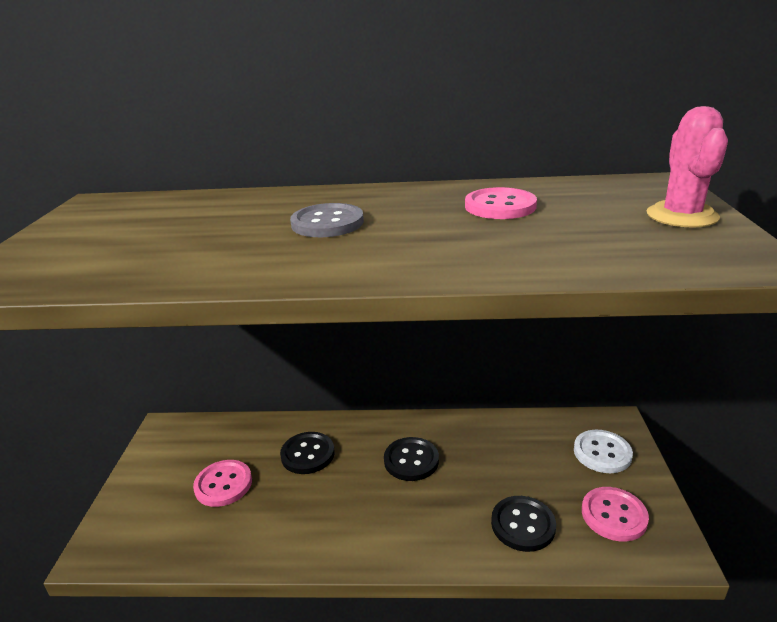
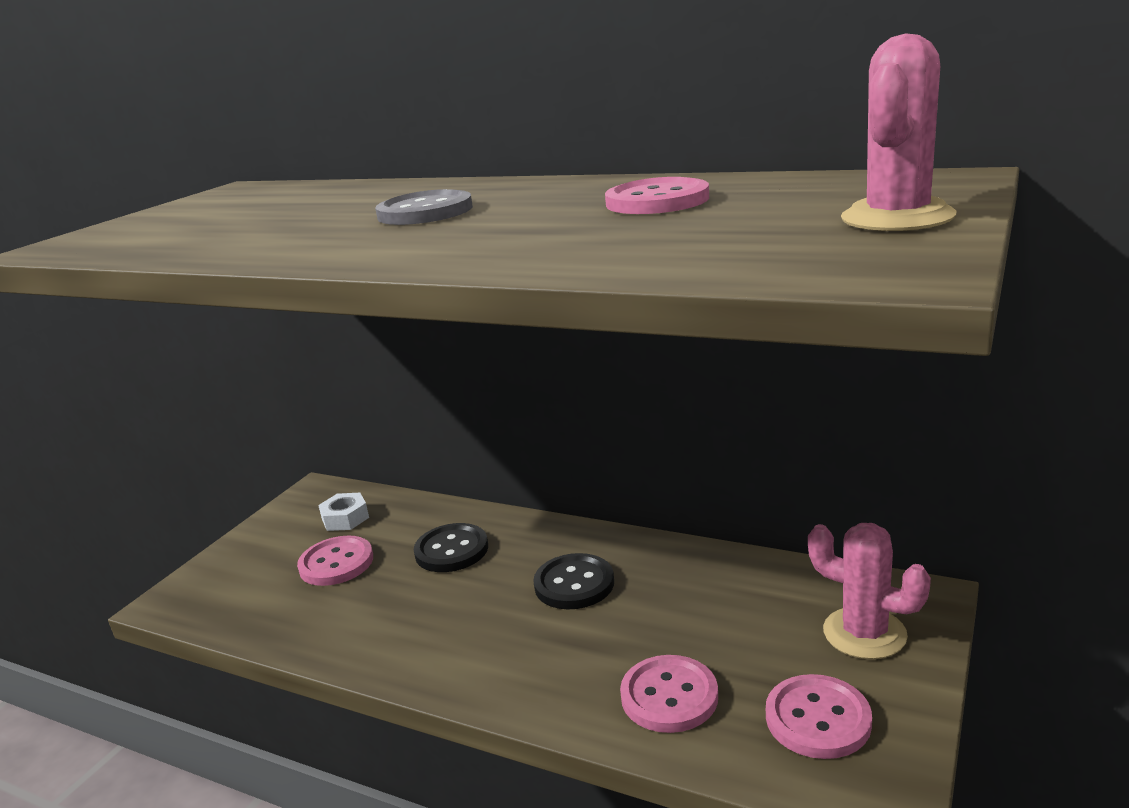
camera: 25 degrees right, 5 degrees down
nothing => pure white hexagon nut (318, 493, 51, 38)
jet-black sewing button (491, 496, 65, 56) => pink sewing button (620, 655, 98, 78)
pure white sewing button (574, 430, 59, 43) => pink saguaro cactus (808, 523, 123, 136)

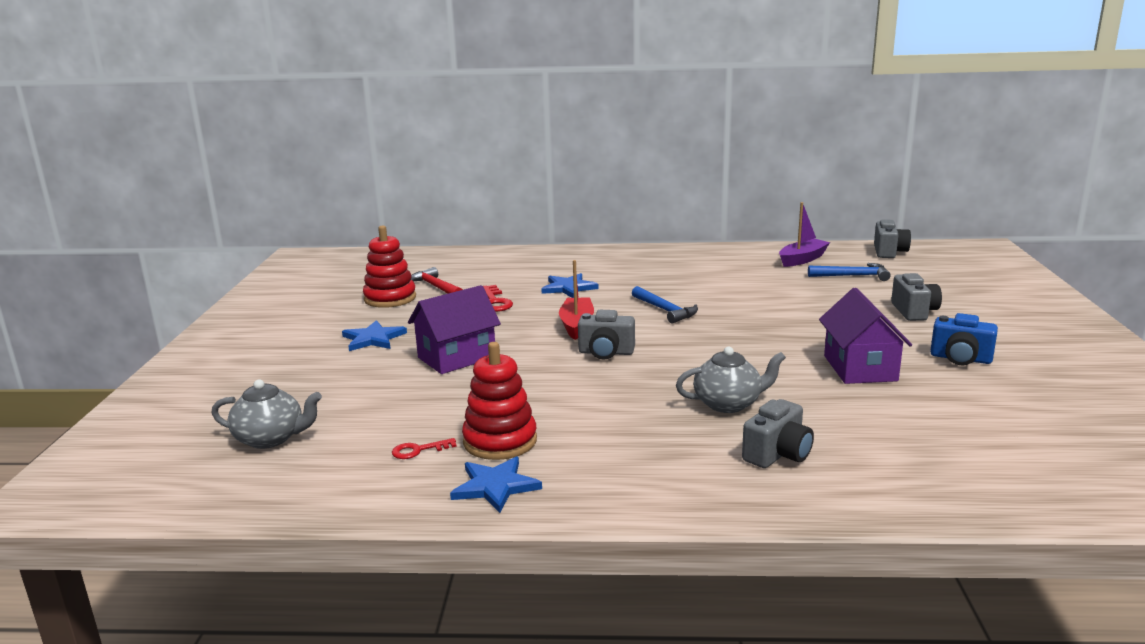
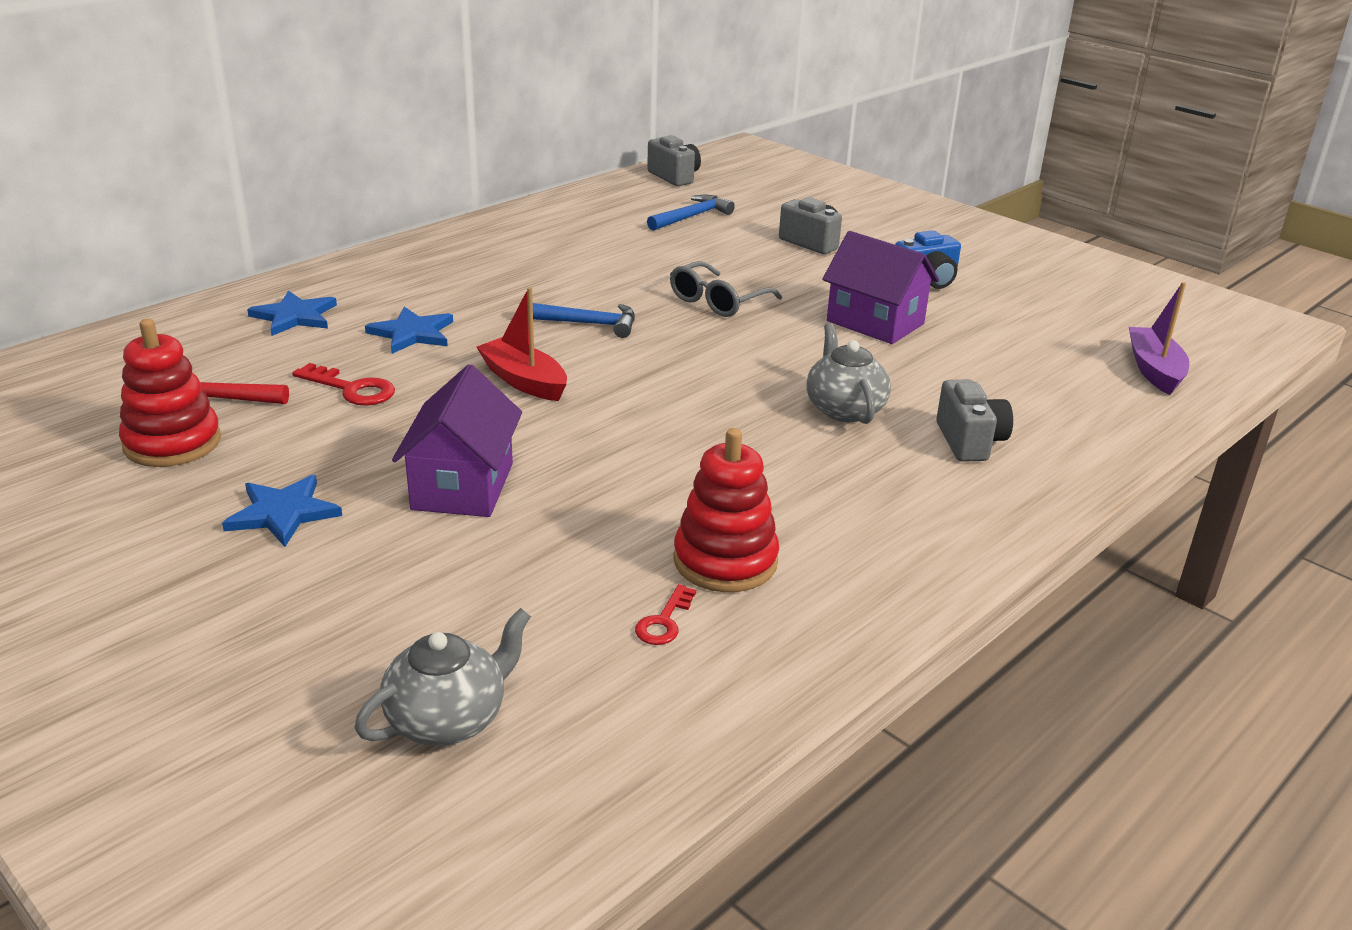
camera: 50 degrees left, 10 degrees up
blue star shape (450, 456, 92, 57) => blue star shape (247, 290, 90, 46), shifted
nothing => gray eyeglasses (670, 261, 112, 56)
gray china teapot (676, 347, 110, 66) => gray china teapot (806, 324, 85, 100), 45 degrees counterclockwise
royal purple toy boat (779, 202, 51, 65) => royal purple toy boat (1129, 282, 60, 113), shifted
gray compact camera (578, 310, 57, 50) => nothing

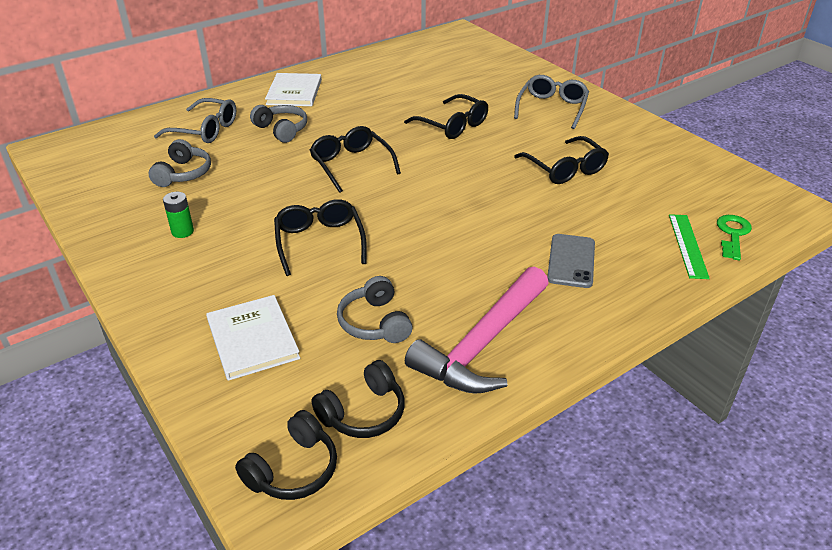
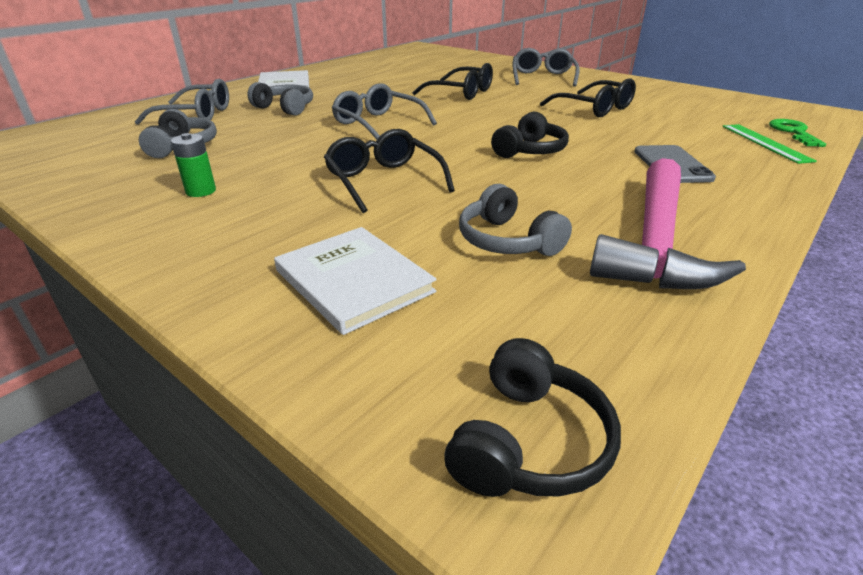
camera: 15 degrees left, 5 degrees down
jet-black eyeglasses (310, 126, 91, 67) => gray eyeglasses (332, 83, 105, 56)
jet-black headphones (312, 360, 93, 78) => jet-black headphones (491, 112, 78, 46), shifted

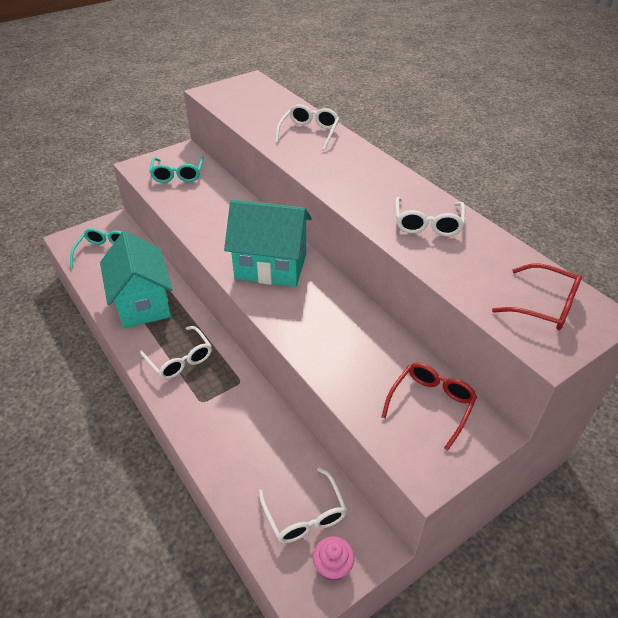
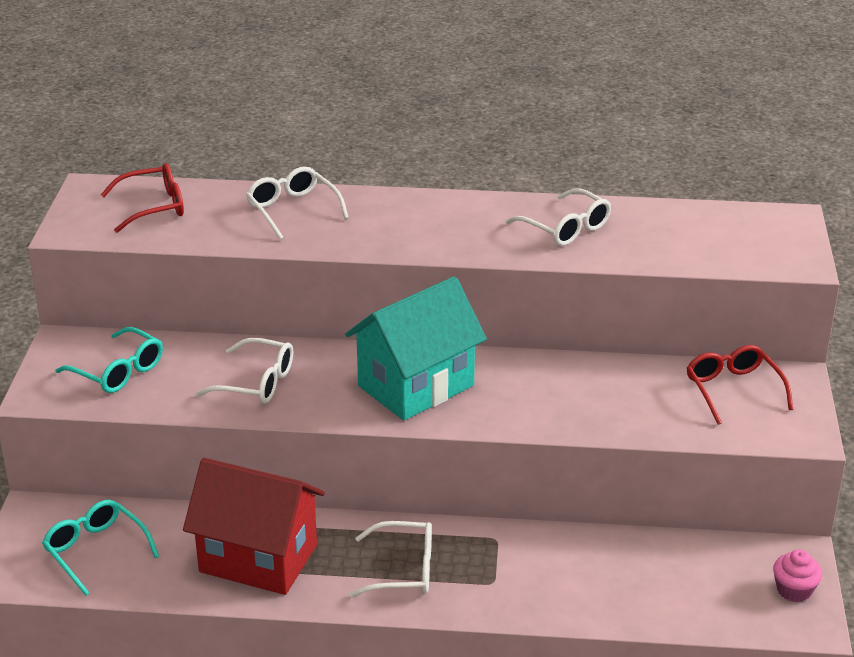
camera: 50 degrees left, 10 degrees down
scarlet eyeglasses (492, 263, 90, 67) => scarlet eyeglasses (101, 163, 83, 70), shifted
teal toy house (100, 231, 72, 97) => scarlet toy house (183, 458, 142, 137)
pure white eyeglasses (259, 467, 88, 76) => pure white eyeglasses (195, 338, 98, 66), shifted

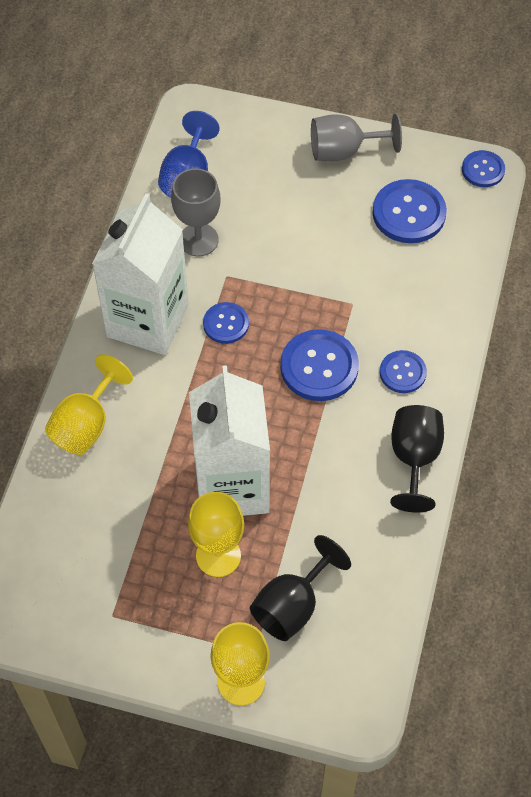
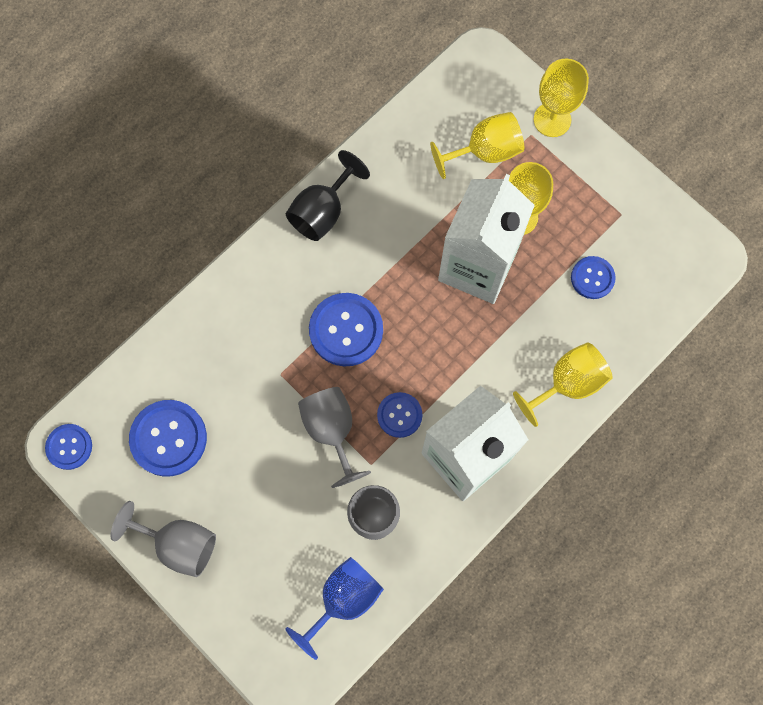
camera: 150 degrees left, 15 degrees up
nothing => gray chalice (298, 387, 73, 101)
jet-black chalice (250, 535, 101, 106) => yellow chalice (430, 112, 94, 67)
blue sewing button (380, 350, 47, 43) => blue sewing button (571, 256, 45, 43), shifted

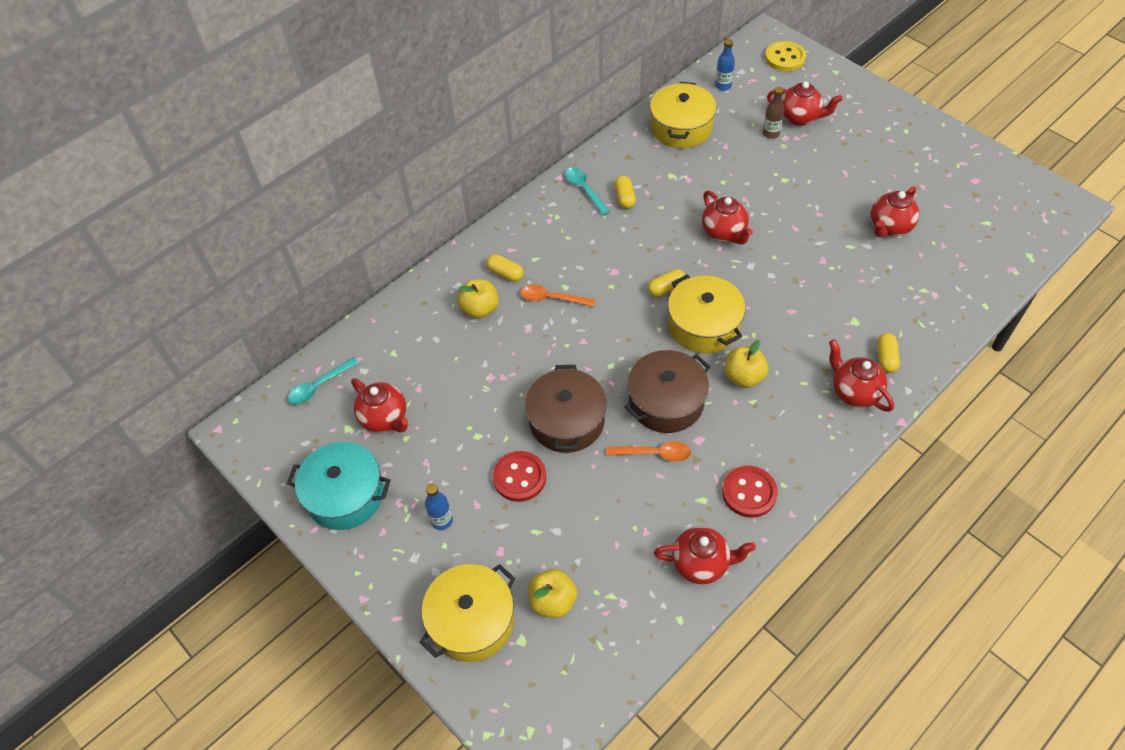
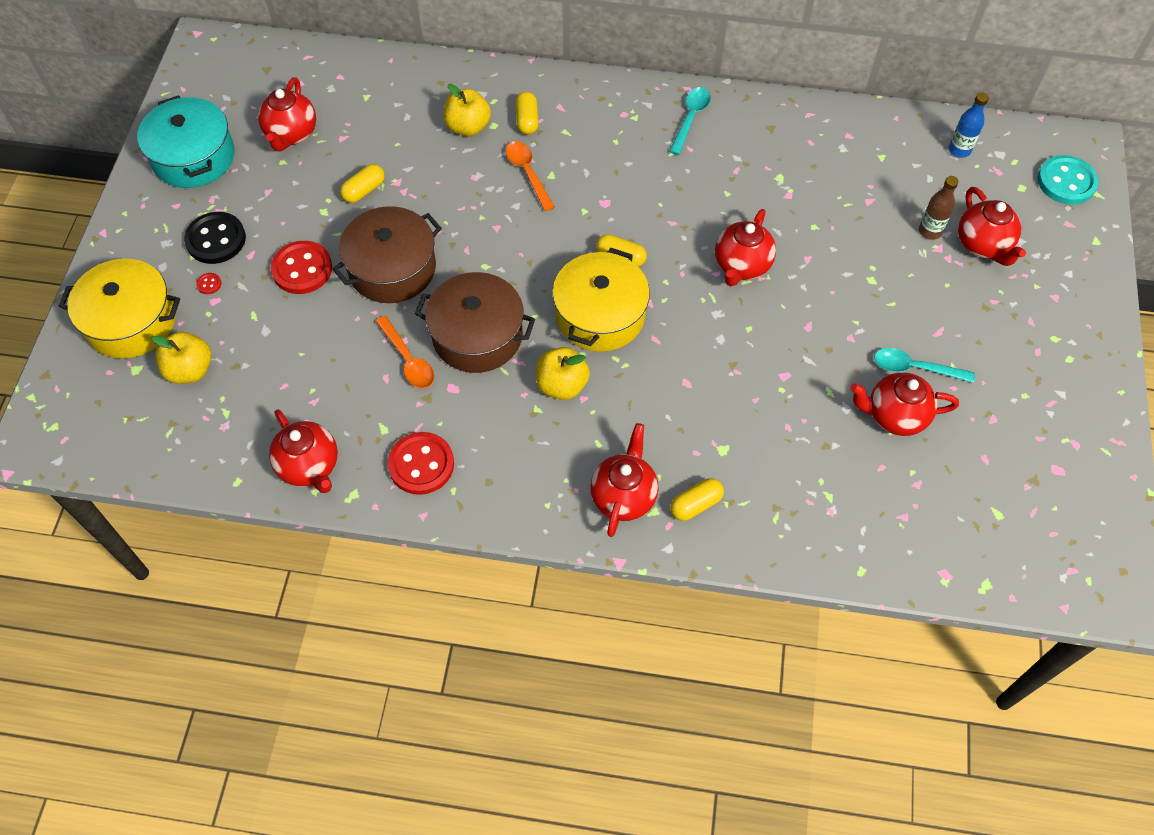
camera: 50 degrees right, 5 degrees up
blue drink bottle (425, 483, 28, 47) => jet-black sewing button (184, 212, 62, 52)
nothing => scarlet sewing button (196, 273, 26, 21)
yellow pill (614, 176, 22, 33) => yellow pill (340, 164, 45, 39), shifted
teal spoon (288, 357, 71, 48) => teal spoon (874, 348, 101, 35), shifted
yellow sewing button (765, 41, 41, 30) => teal sewing button (1037, 155, 62, 50)
yellow cooking pot (650, 82, 66, 66) => nothing

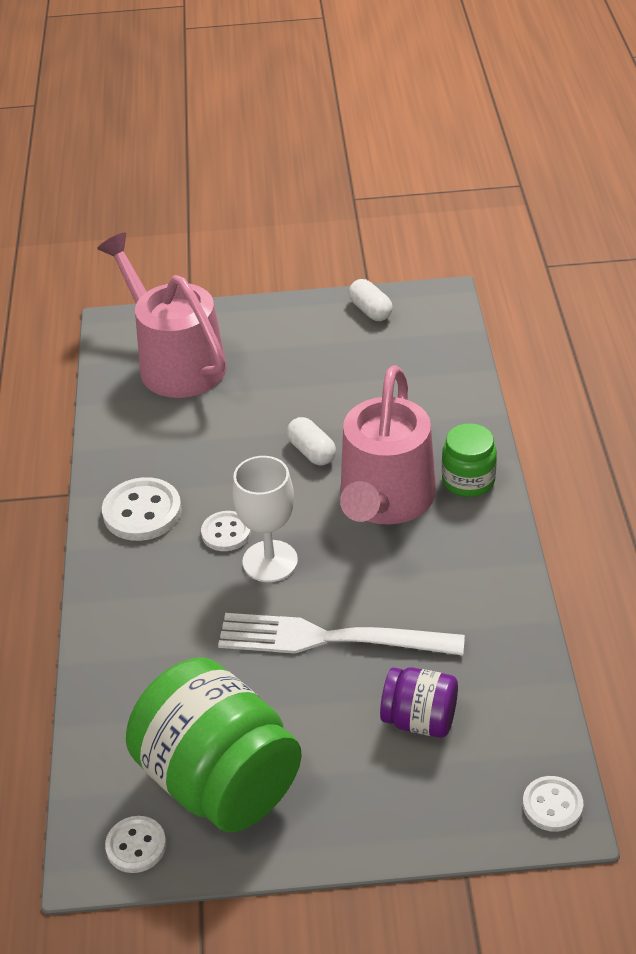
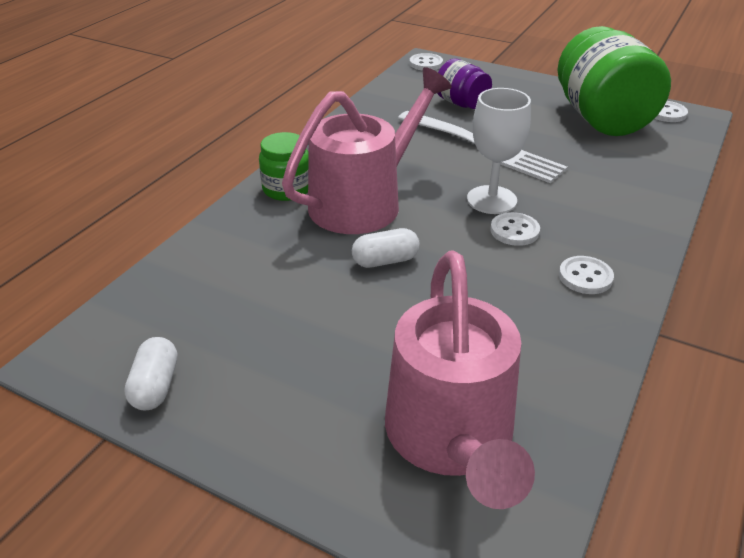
camera: 150 degrees left, 5 degrees down
pure white pill (287, 417, 49, 48) => pure white pill (352, 228, 68, 40), 75 degrees clockwise
pure white sewing button (102, 477, 80, 64) => pure white sewing button (559, 256, 55, 38), x0.62

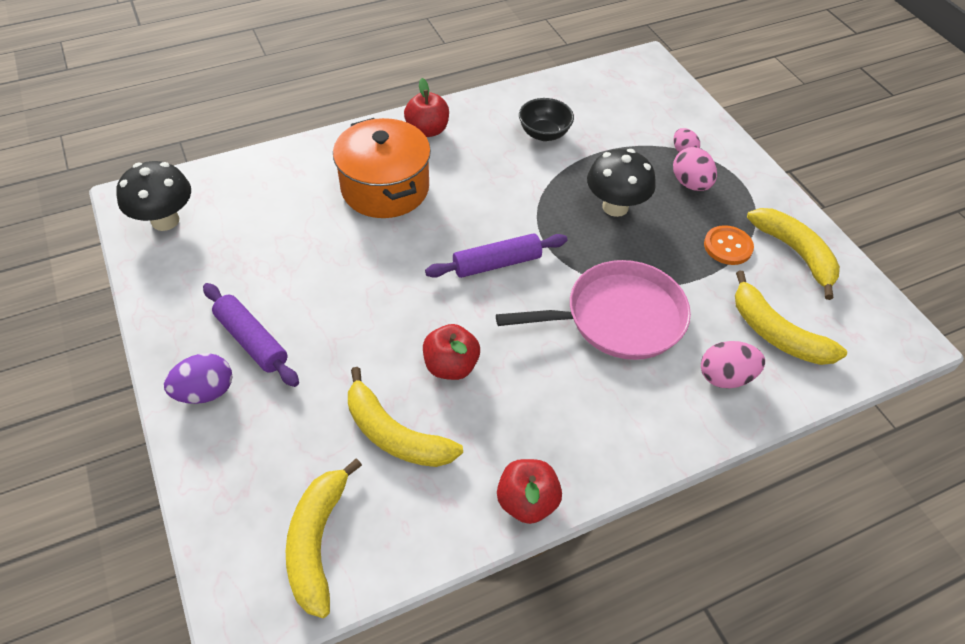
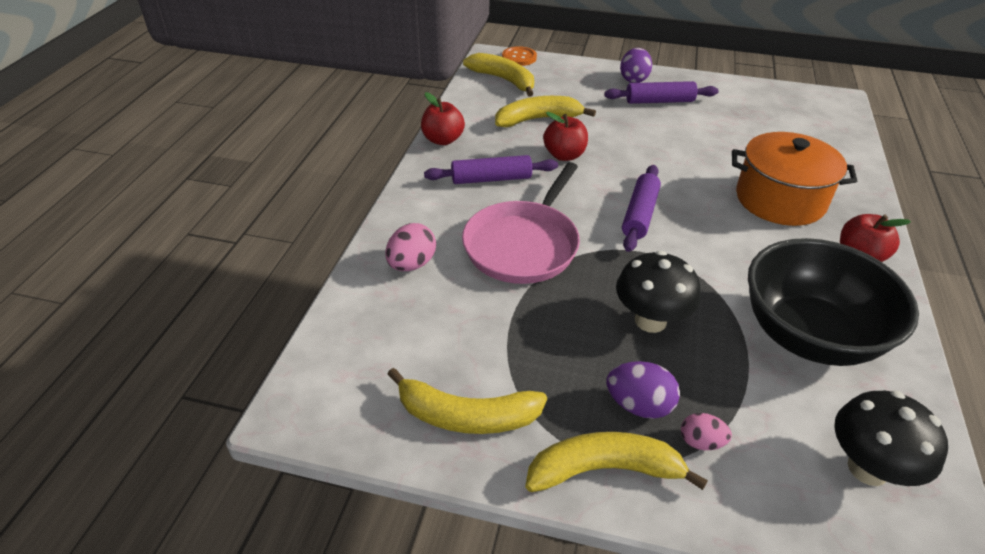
camera: 130 degrees right, 10 degrees down
nothing => royal purple pastry roller (424, 155, 134, 29)
orange sewing button (704, 225, 50, 40) => orange sewing button (502, 46, 35, 20), shifted
yellow banana (735, 271, 112, 94) => yellow banana (525, 432, 183, 60), shifted
pink egg (673, 147, 44, 44) => royal purple egg (606, 361, 74, 58)
jet-black bowl (519, 98, 55, 43) => jet-black bowl (748, 238, 171, 128), x2.10
jet-black toadstool (117, 161, 74, 70) => jet-black toadstool (834, 391, 114, 95), shifted

